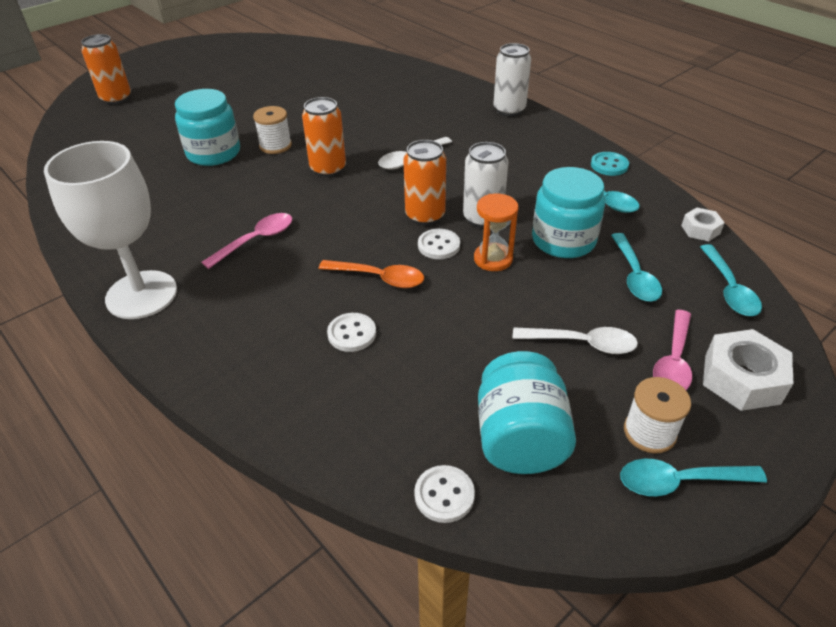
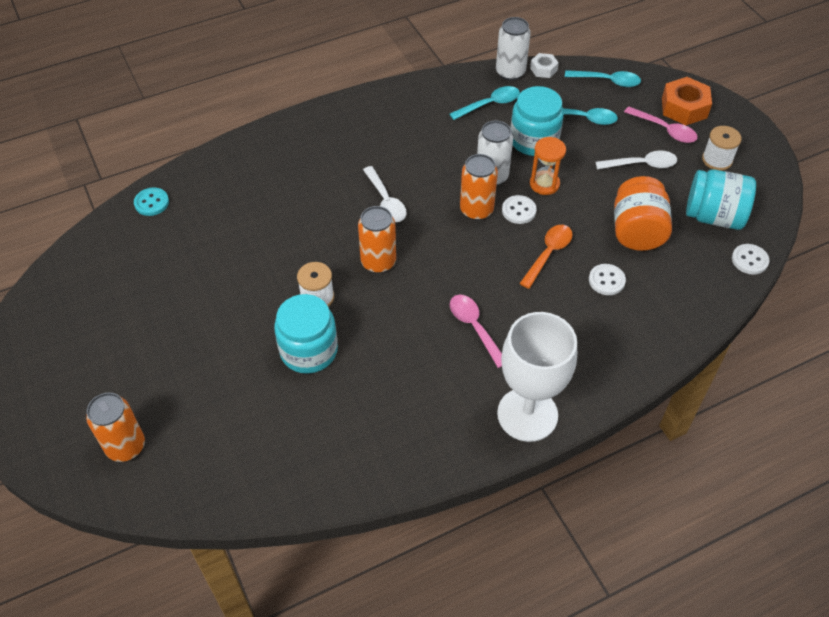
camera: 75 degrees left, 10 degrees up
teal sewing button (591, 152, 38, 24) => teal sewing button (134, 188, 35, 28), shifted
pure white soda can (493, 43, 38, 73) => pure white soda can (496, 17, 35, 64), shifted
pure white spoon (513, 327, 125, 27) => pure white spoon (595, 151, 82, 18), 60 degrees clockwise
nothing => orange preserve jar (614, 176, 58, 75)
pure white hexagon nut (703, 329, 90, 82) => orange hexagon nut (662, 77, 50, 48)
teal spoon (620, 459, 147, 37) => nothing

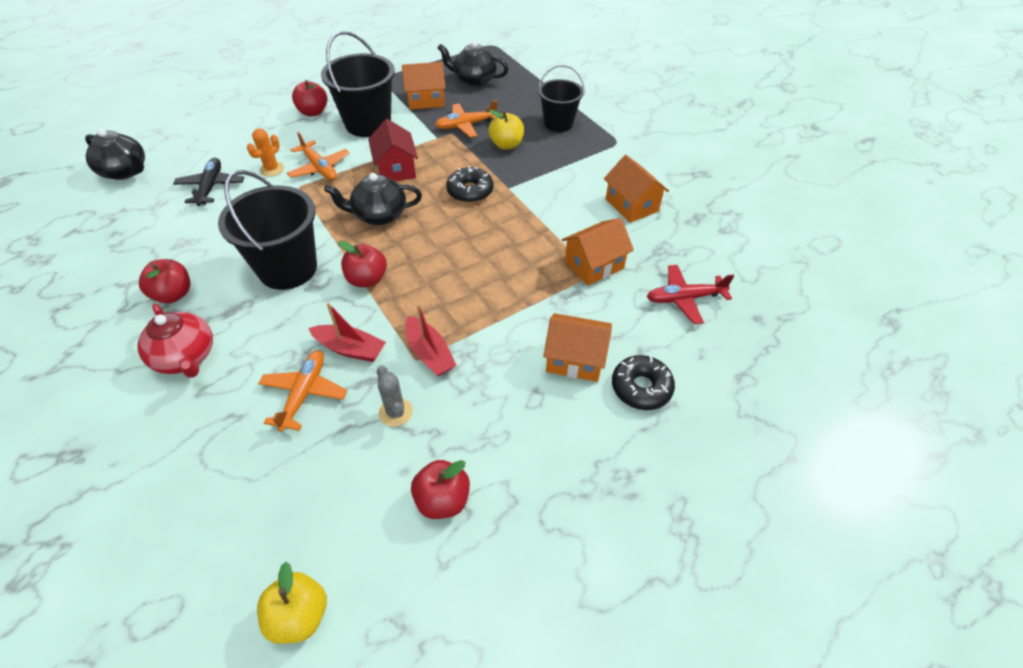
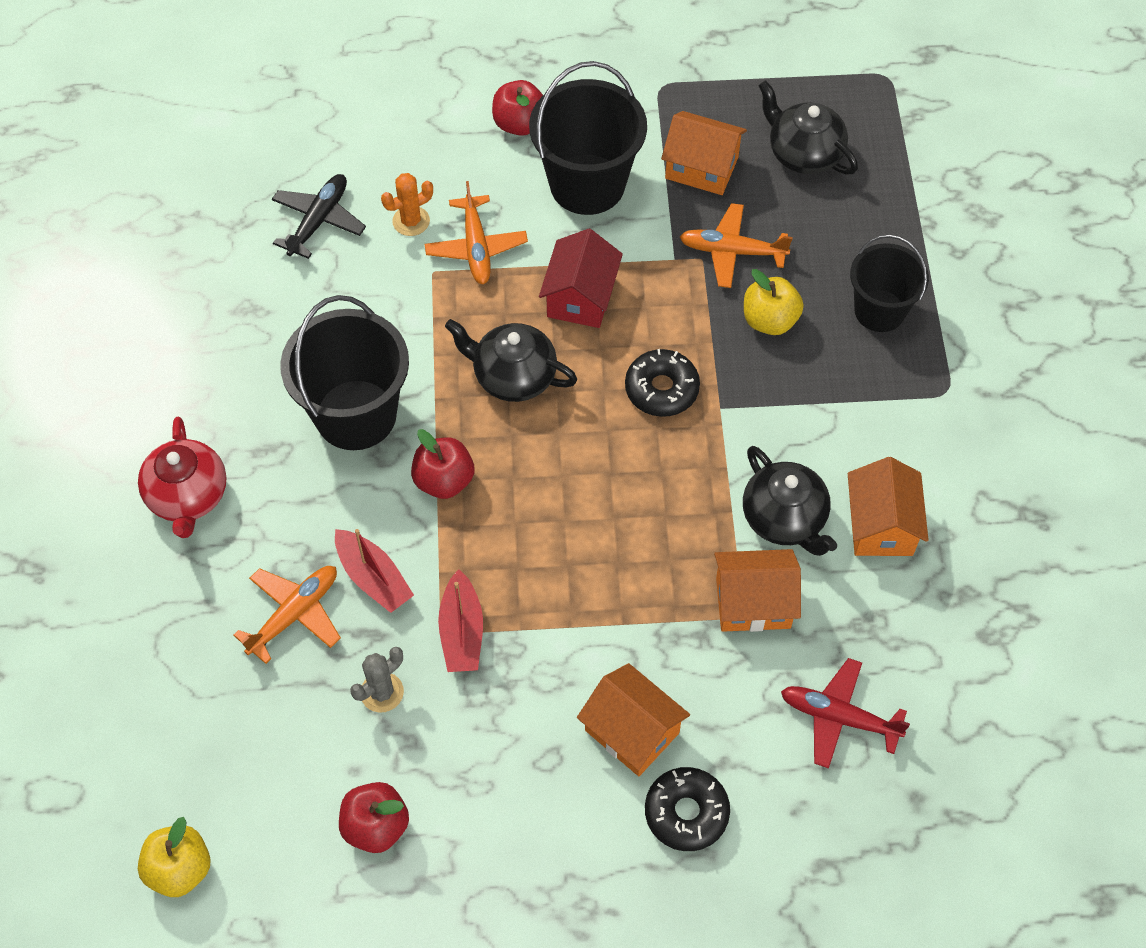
camera: 30 degrees right, 10 degrees up
gray saguaro cactus (377, 366, 36, 61) => gray saguaro cactus (350, 647, 54, 66), 45 degrees clockwise
jet-black china teapot (85, 129, 60, 51) => jet-black china teapot (743, 446, 94, 110), shifted
scarlet toy apple (139, 259, 51, 44) => nothing

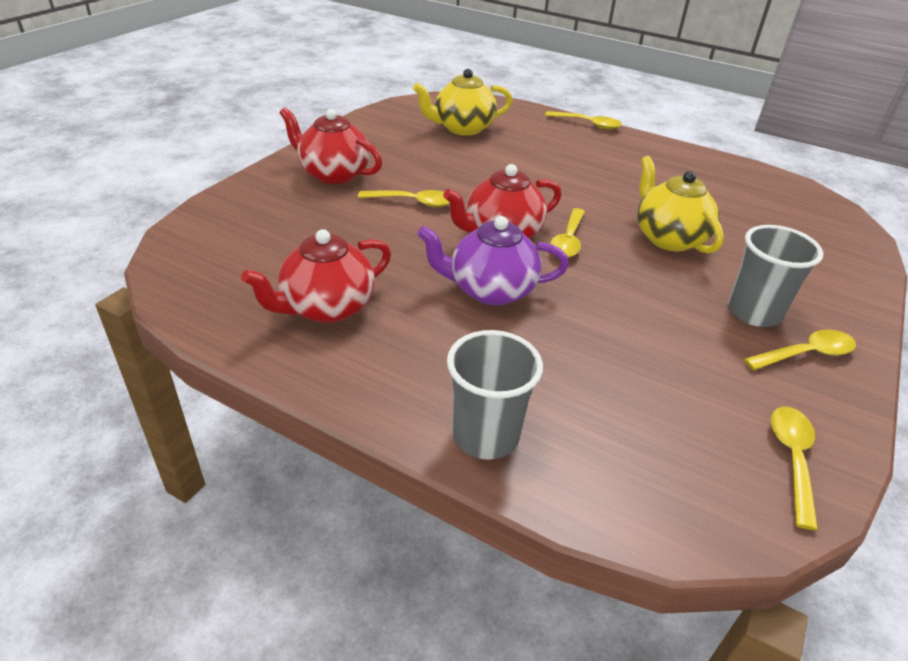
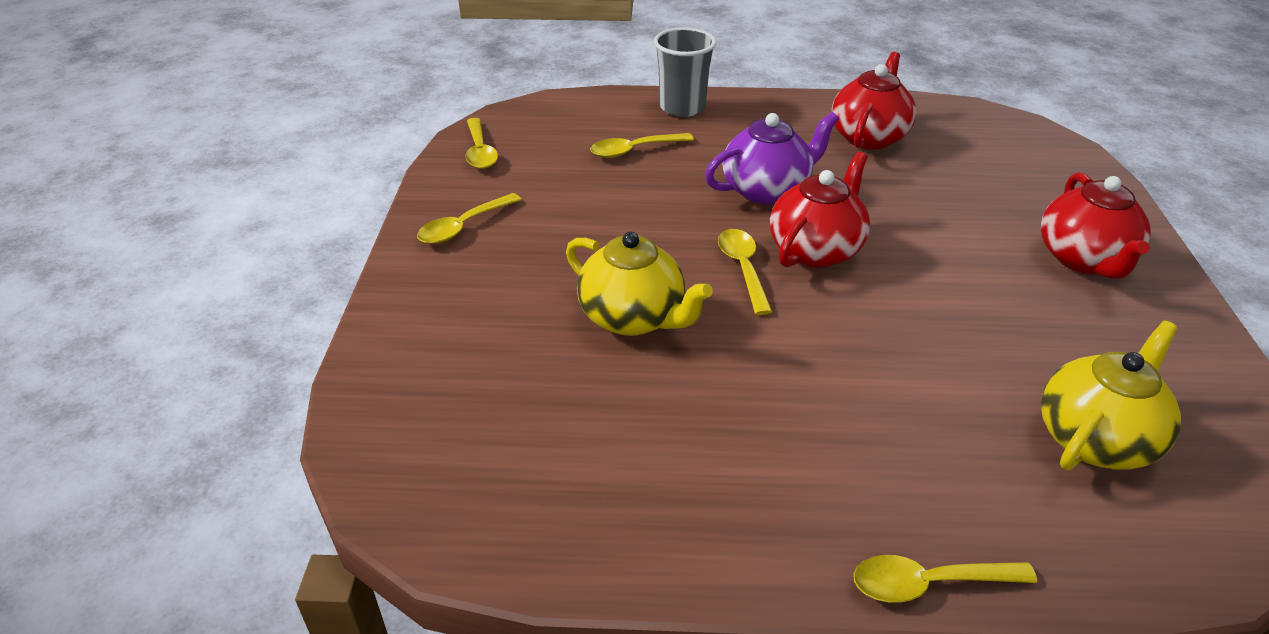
camera: 155 degrees right, 0 degrees up
yellow spoon (358, 190, 92, 17) => yellow spoon (590, 133, 104, 25), shifted
scarlet china teapot (279, 107, 103, 77) => scarlet china teapot (1041, 172, 110, 107), 90 degrees clockwise
gray beaker (728, 225, 95, 102) => nothing

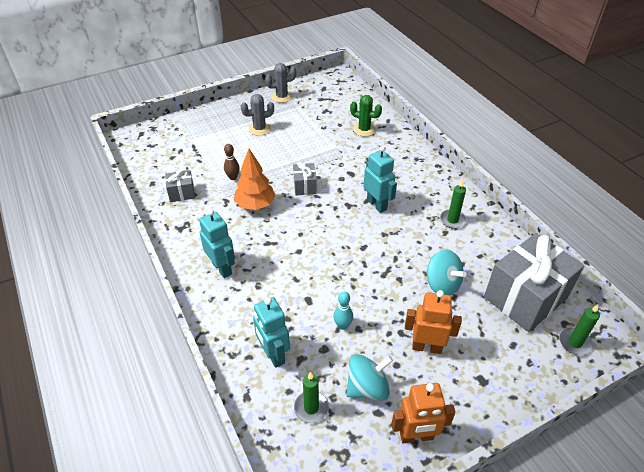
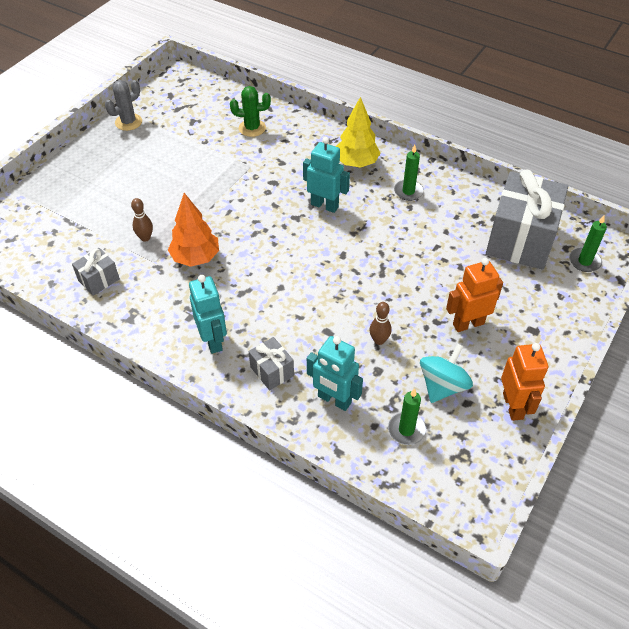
camera: 30 degrees left, 5 degrees up
teal robot (199, 209, 36, 69) => teal robot (189, 275, 38, 79), 45 degrees clockwise
gray gift (293, 162, 24, 33) => gray gift (249, 337, 45, 53), shifted
nothing => yellow toy tree (336, 97, 44, 71)
teal bowling pin (333, 292, 20, 38) => russet bowling pin (370, 302, 22, 43)
orange robot (391, 383, 65, 60) => orange robot (501, 343, 47, 78), 60 degrees counterclockwise
gray saguaro cactus (241, 94, 33, 42) => nothing
teal whirligig (426, 250, 41, 45) => nothing

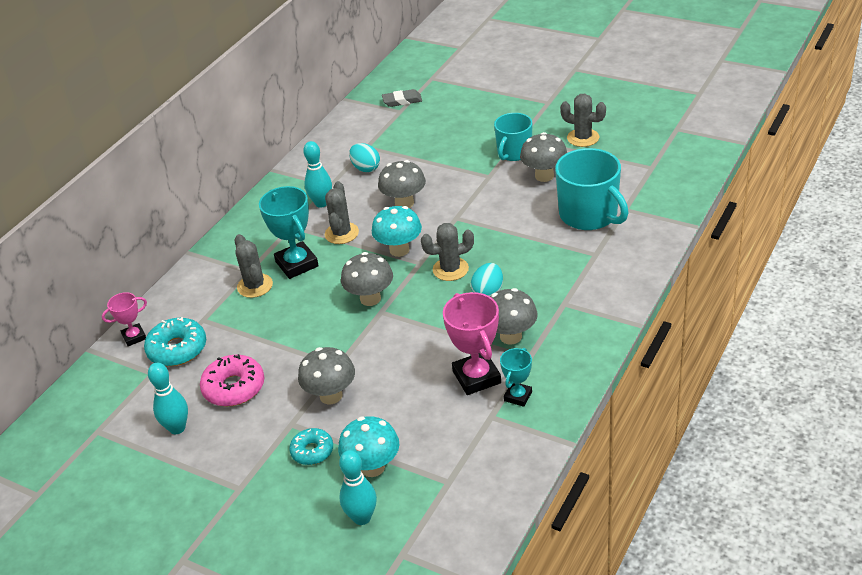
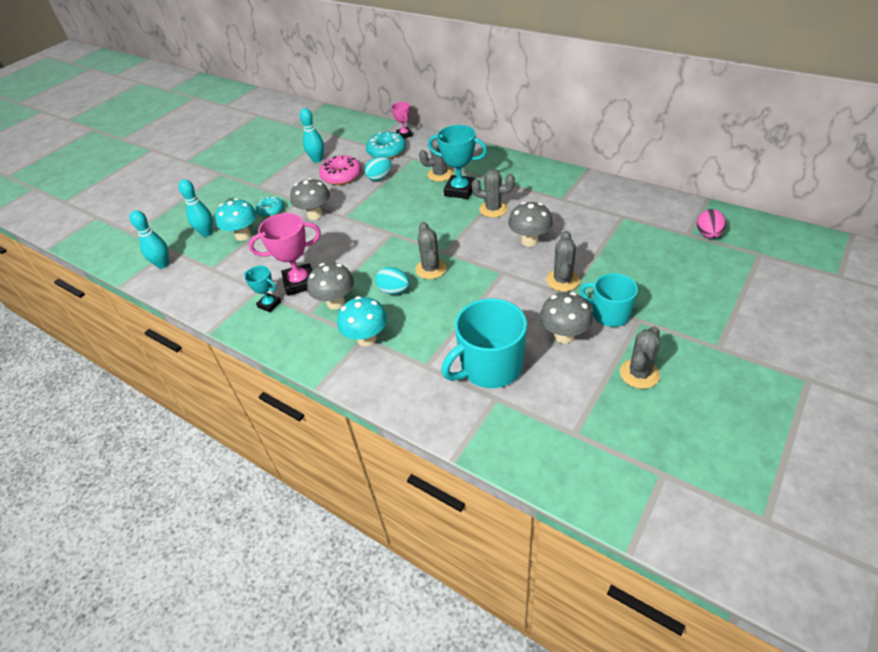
camera: 95 degrees right, 5 degrees up
teal bowling pin (303, 141, 29, 67) => teal bowling pin (130, 210, 39, 59), shifted
teal toadstool (372, 206, 50, 51) => teal toadstool (337, 296, 50, 50), shifted
teal egg (349, 143, 31, 29) => teal egg (365, 157, 27, 24), shifted
teal trophy (259, 186, 60, 93) => teal trophy (428, 125, 59, 74), 45 degrees clockwise
nothing => gray saguaro cactus (546, 231, 34, 60)
gray eraser (382, 89, 40, 18) => pink egg (697, 209, 29, 29)
gray toadstool (341, 252, 52, 54) => nothing

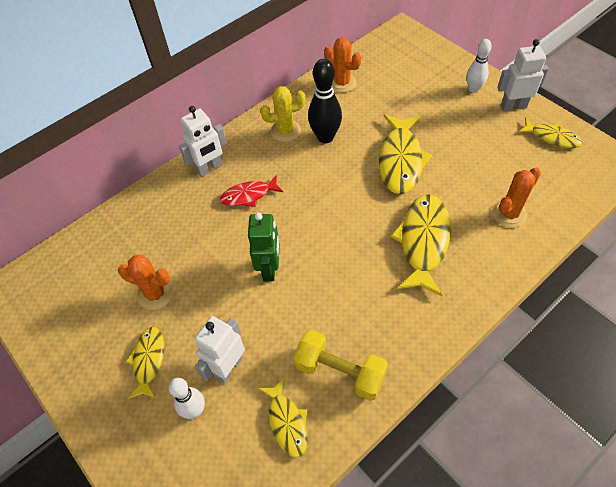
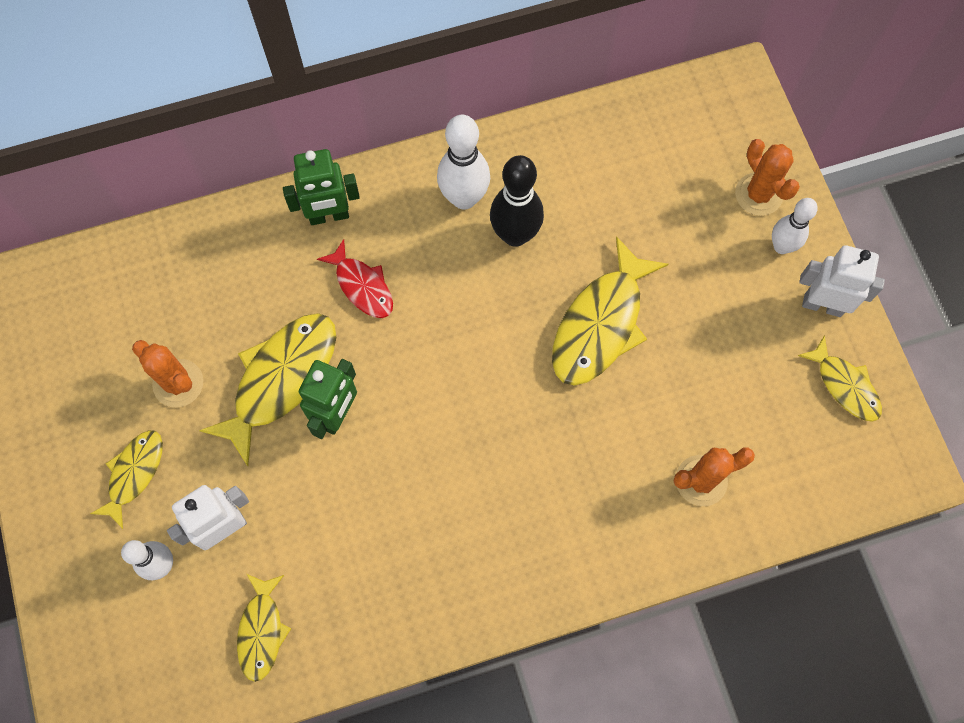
camera: 20 degrees right, 15 degrees up
yellow fish (390, 194, 61, 102) => yellow fish (199, 313, 137, 153), shifted
pure white robot (179, 106, 48, 71) => leaf-green robot (283, 149, 77, 76)
scarlet fish (220, 175, 64, 32) => scarlet fish (317, 239, 76, 79), 135 degrees counterclockwise
yellow saguaro cactus (260, 86, 46, 56) => pure white bowling pin (437, 115, 53, 95)
orange saguaro cactus (324, 37, 37, 56) => orange saguaro cactus (735, 139, 65, 77), shifted
yellow hand weight (293, 329, 95, 72) => nothing

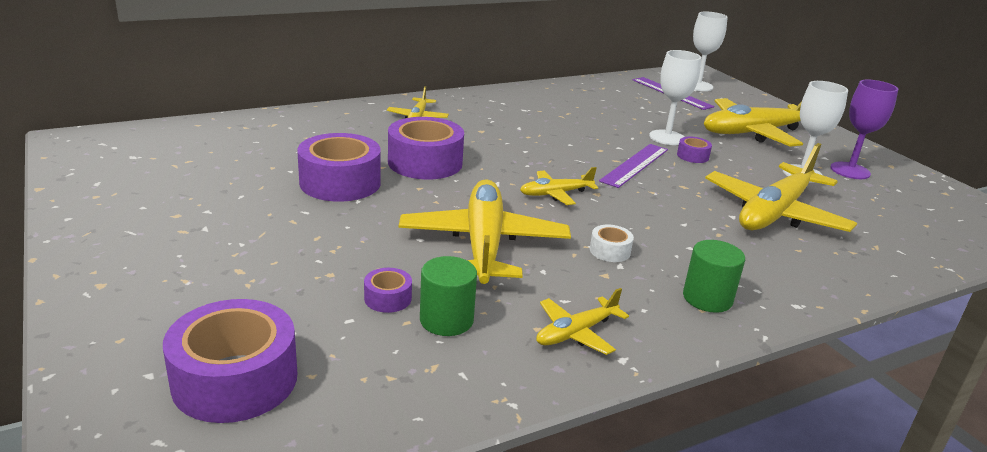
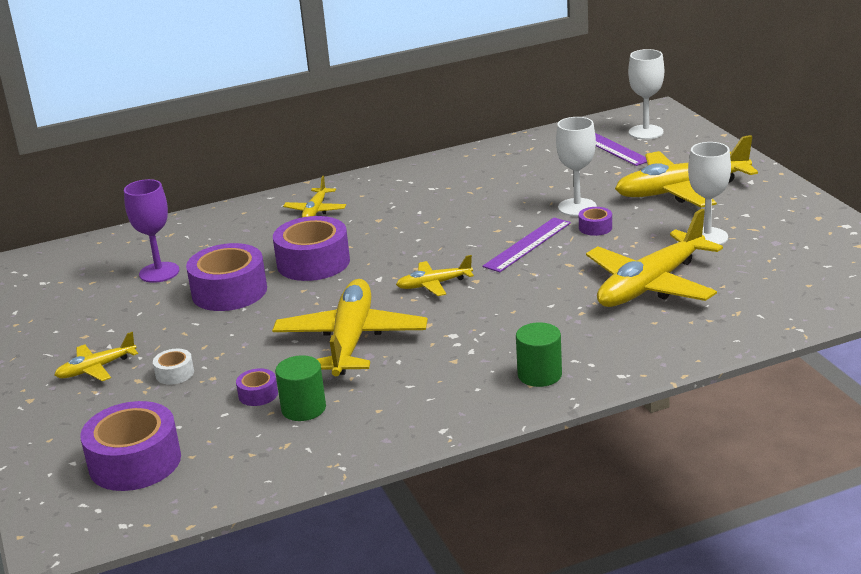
camera: 10 degrees right, 0 degrees up
yellow toy plane (536, 288, 93, 67) => yellow toy plane (54, 332, 84, 49), shifted
royal purple chalice (830, 80, 68, 99) => royal purple chalice (124, 179, 55, 104), shifted
pure white tape (590, 225, 44, 37) => pure white tape (153, 349, 41, 36), shifted

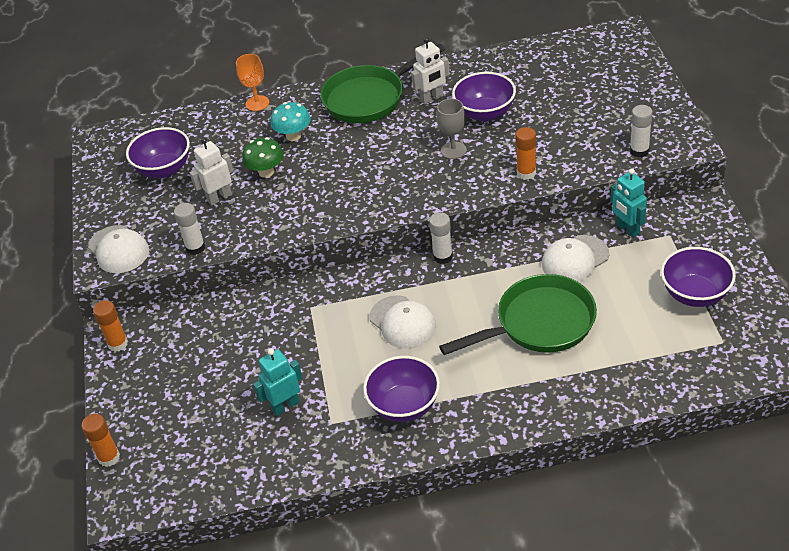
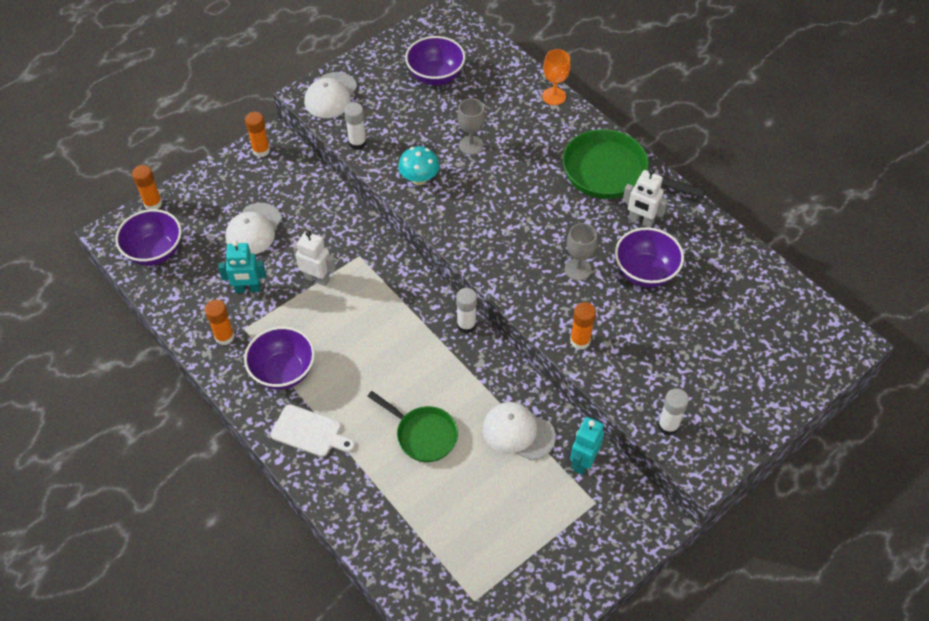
camera: 55 degrees right, 10 degrees up
royal purple bowl (661, 247, 75, 60) => royal purple bowl (115, 209, 67, 57), shifted
nothing => orange glue (205, 300, 30, 45)
teal robot (253, 349, 49, 67) => teal robot (218, 241, 48, 52), 150 degrees clockwise
pure white baseball cap (370, 295, 66, 54) => pure white baseball cap (225, 203, 57, 51), shifted
nothing => pure white chopping board (271, 404, 84, 53)
pure white robot (190, 138, 44, 67) => pure white robot (293, 231, 43, 55), shifted
leaf-green frying pan (439, 274, 158, 81) => leaf-green frying pan (368, 391, 90, 71), x0.63
teal toadstool (271, 102, 40, 39) => teal toadstool (398, 146, 42, 39), shifted
leaf-green toadstool (242, 137, 42, 41) => gray chalice (457, 98, 28, 57)

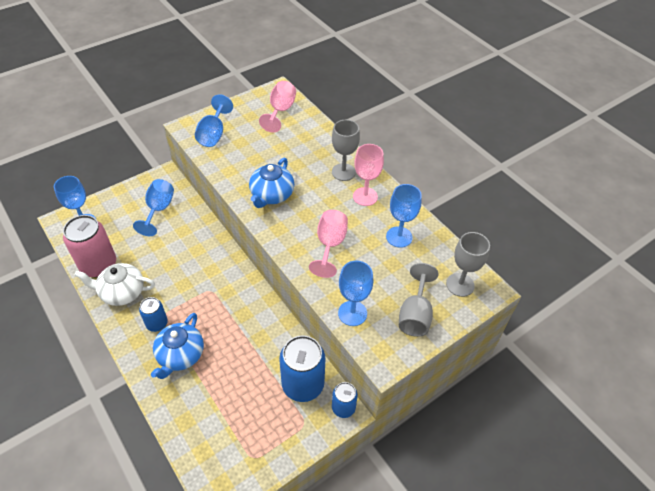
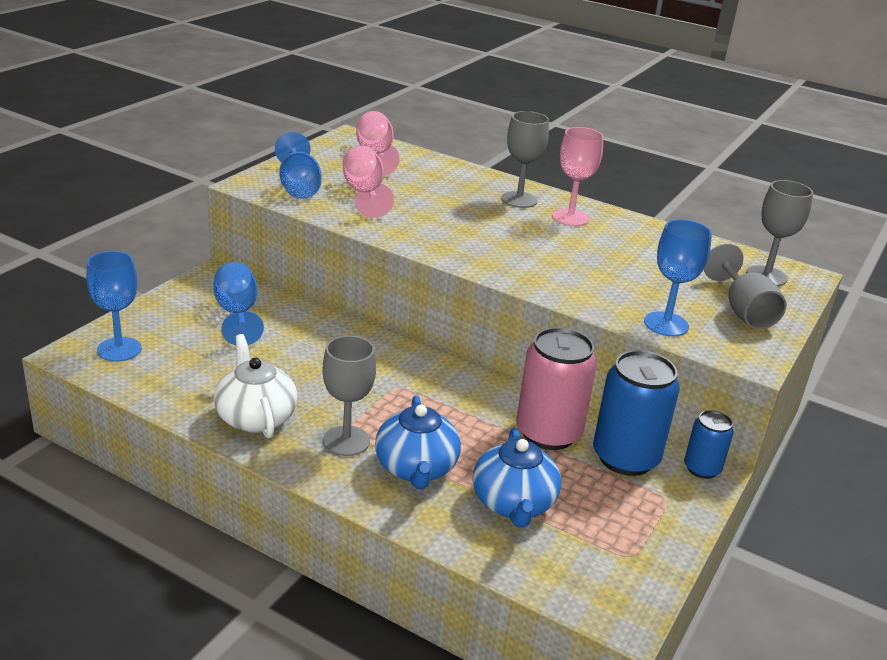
camera: 25 degrees left, 20 degrees down
pure white china teapot (74, 263, 81, 43) => pure white china teapot (214, 334, 84, 104), 90 degrees clockwise
blue soda can (139, 297, 29, 35) => gray chalice (323, 336, 53, 120)
pink chalice (309, 210, 39, 68) => pink chalice (343, 146, 51, 72), shifted
blue china teapot (249, 158, 45, 50) => blue china teapot (473, 428, 88, 100), shifted
pink soda can (63, 215, 53, 62) => pink soda can (516, 327, 81, 123), shifted
blue chalice (386, 184, 36, 64) => nothing

